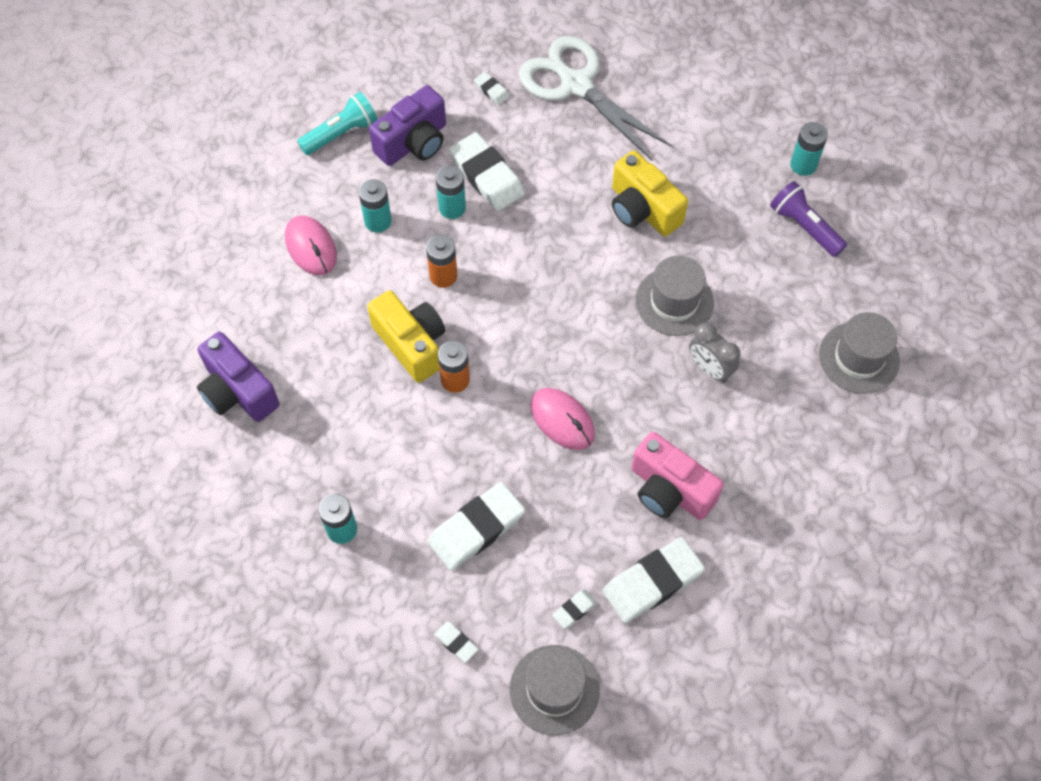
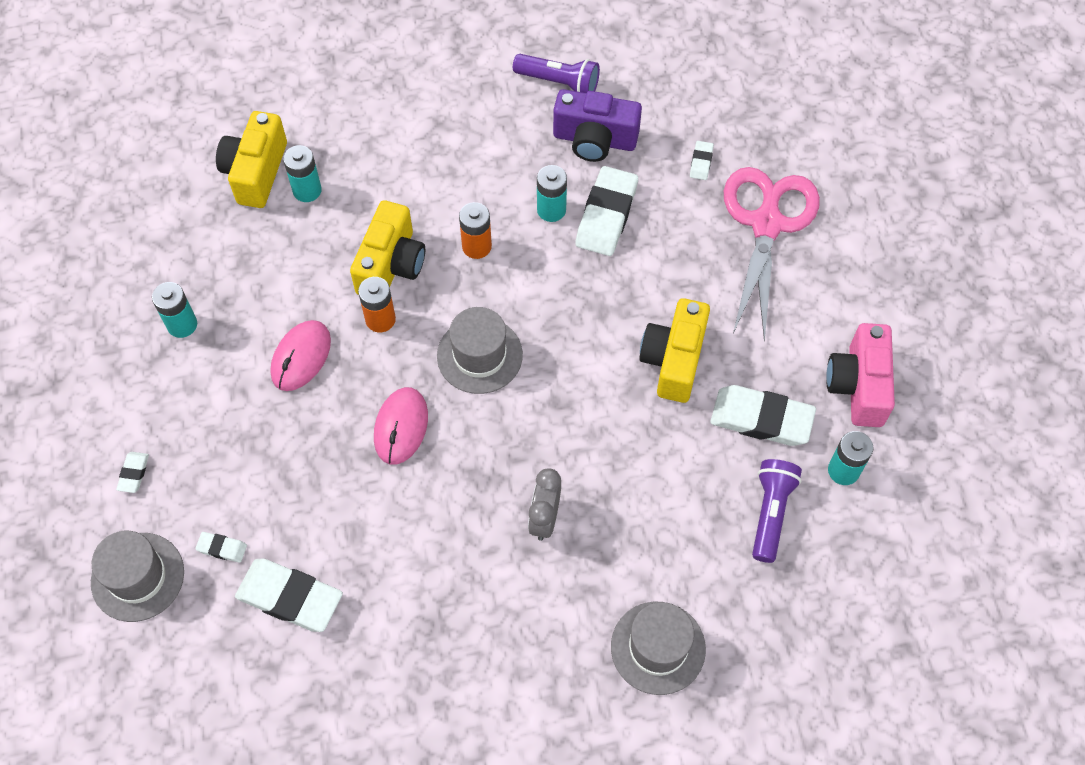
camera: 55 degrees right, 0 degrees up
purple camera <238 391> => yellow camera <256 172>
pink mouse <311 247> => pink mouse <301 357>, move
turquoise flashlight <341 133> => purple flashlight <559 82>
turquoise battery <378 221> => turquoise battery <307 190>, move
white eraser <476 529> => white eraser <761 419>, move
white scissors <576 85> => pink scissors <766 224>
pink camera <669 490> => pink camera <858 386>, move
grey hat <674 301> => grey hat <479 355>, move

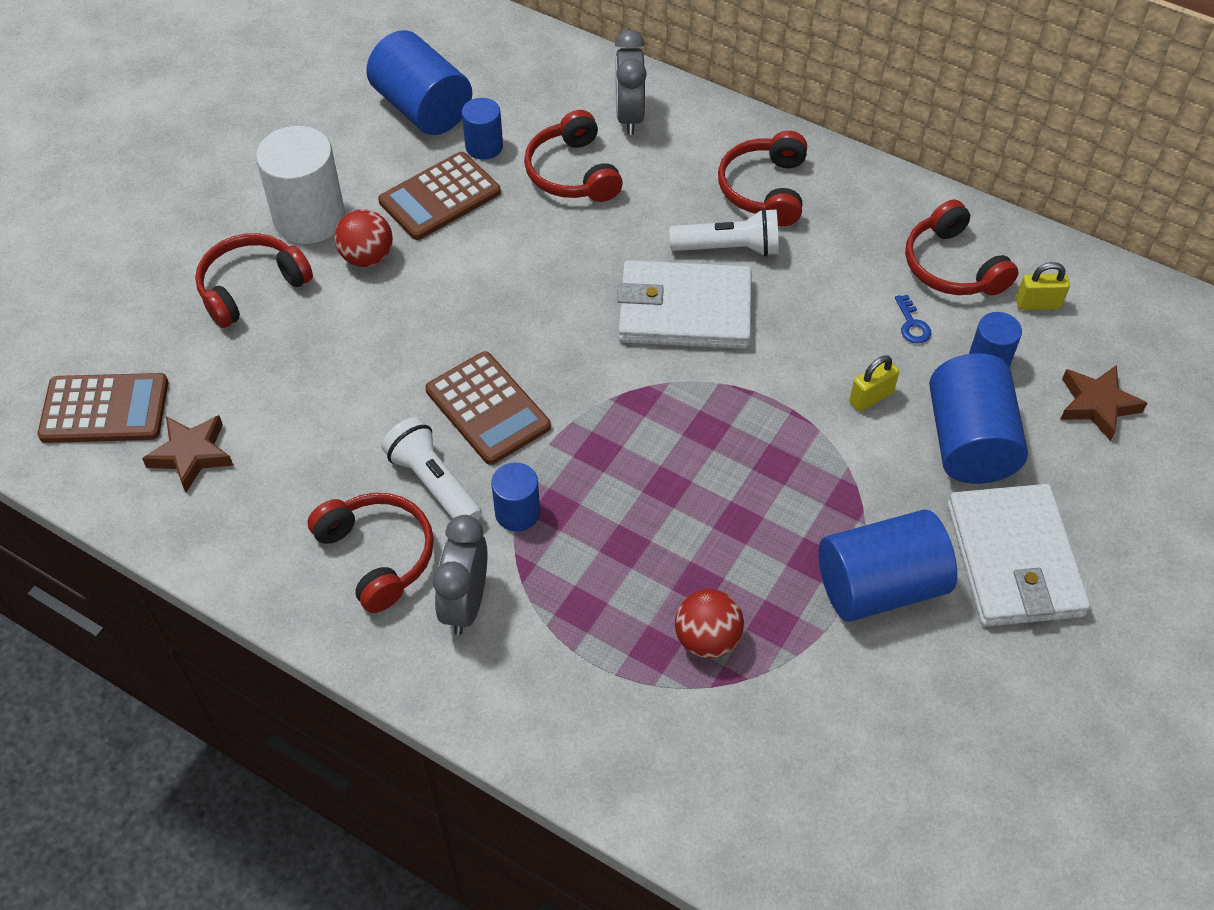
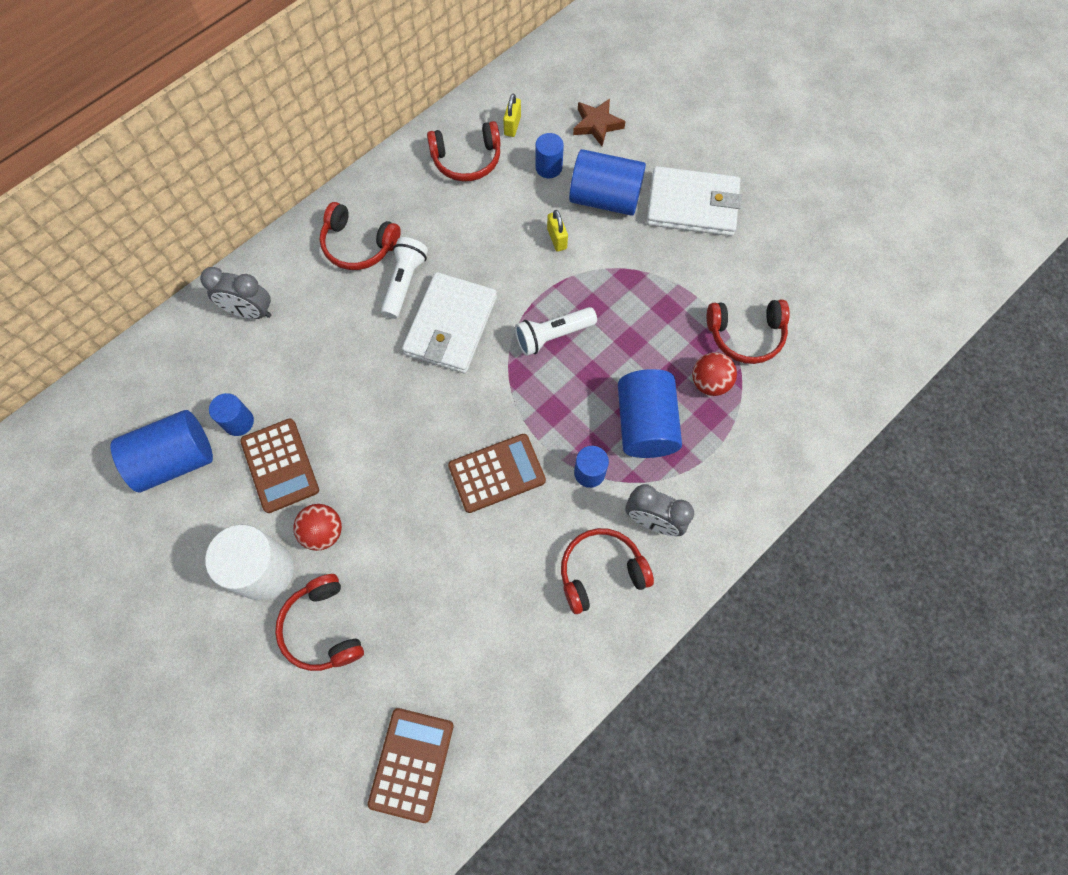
camera: 75 degrees left, 15 degrees up
brown star <191 455> => nothing
white flashlight <434 483> => white flashlight <553 336>, move
red headphones <572 173> => red headphones <746 335>, move
blue cylinder <879 586> => blue cylinder <645 424>, move
blue key <912 324> => nothing

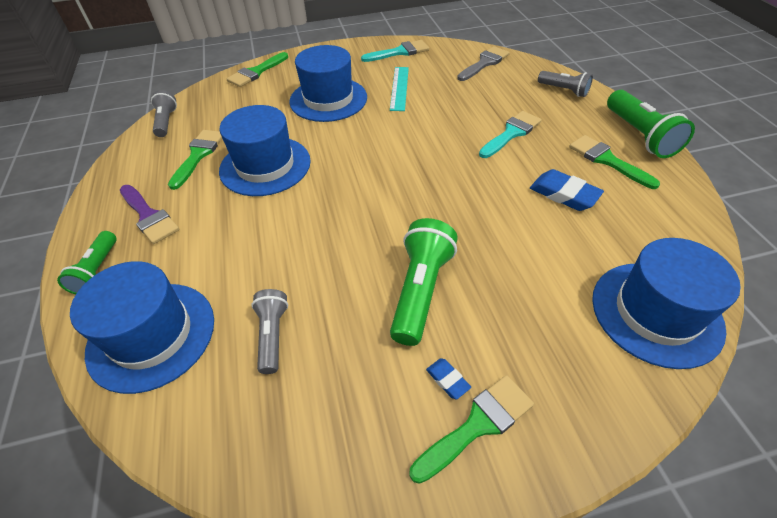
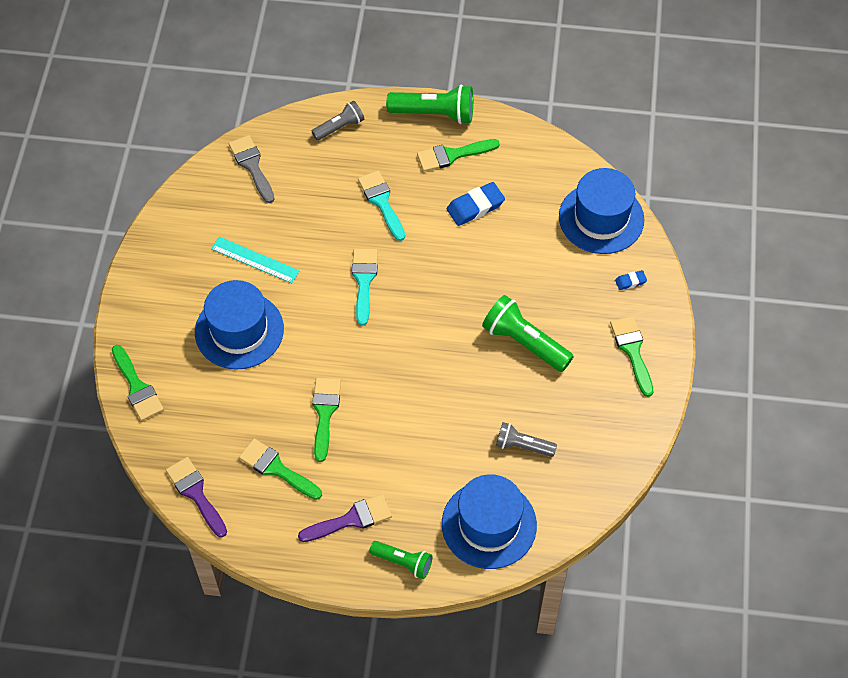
camera: 70 degrees left, 10 degrees up
grey flashlight <166 122> => purple brush <196 493>
blue hat <265 165> => green brush <325 413>
turquoise brush <399 52> => turquoise brush <364 281>, move
blue eraser <447 380> => blue eraser <630 281>, move

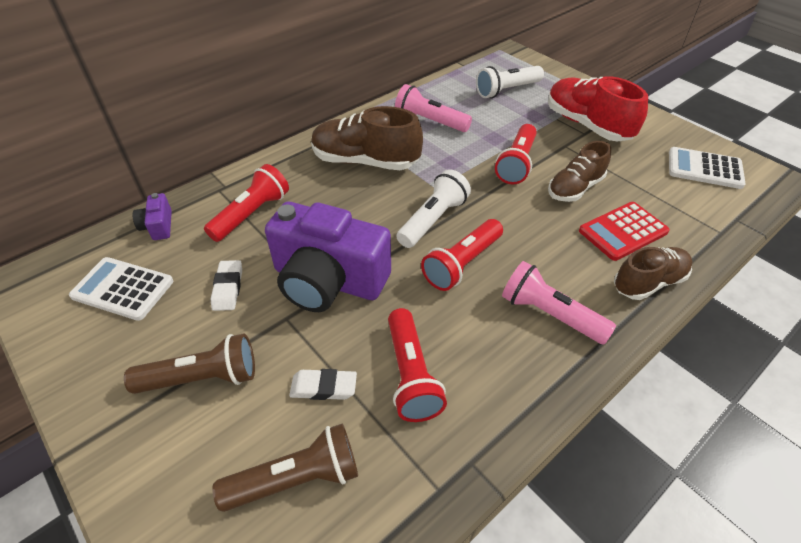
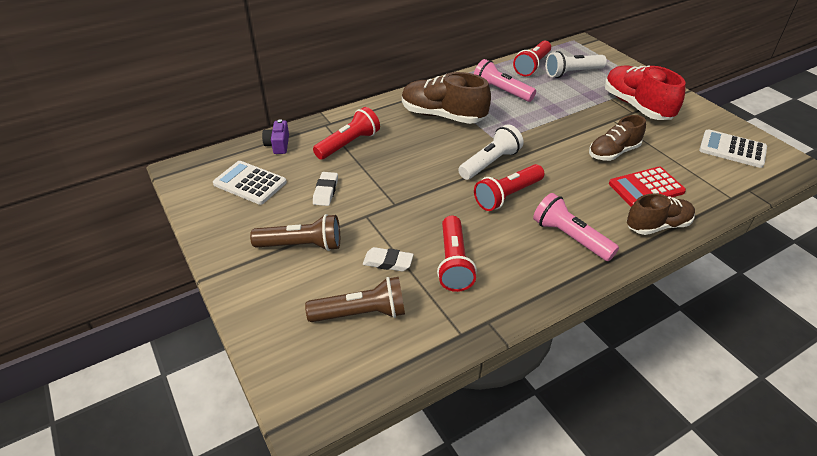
camera: 10 degrees right, 5 degrees down
purple camera <328 280> => nothing
red flashlight <517 164> => red flashlight <532 66>, move

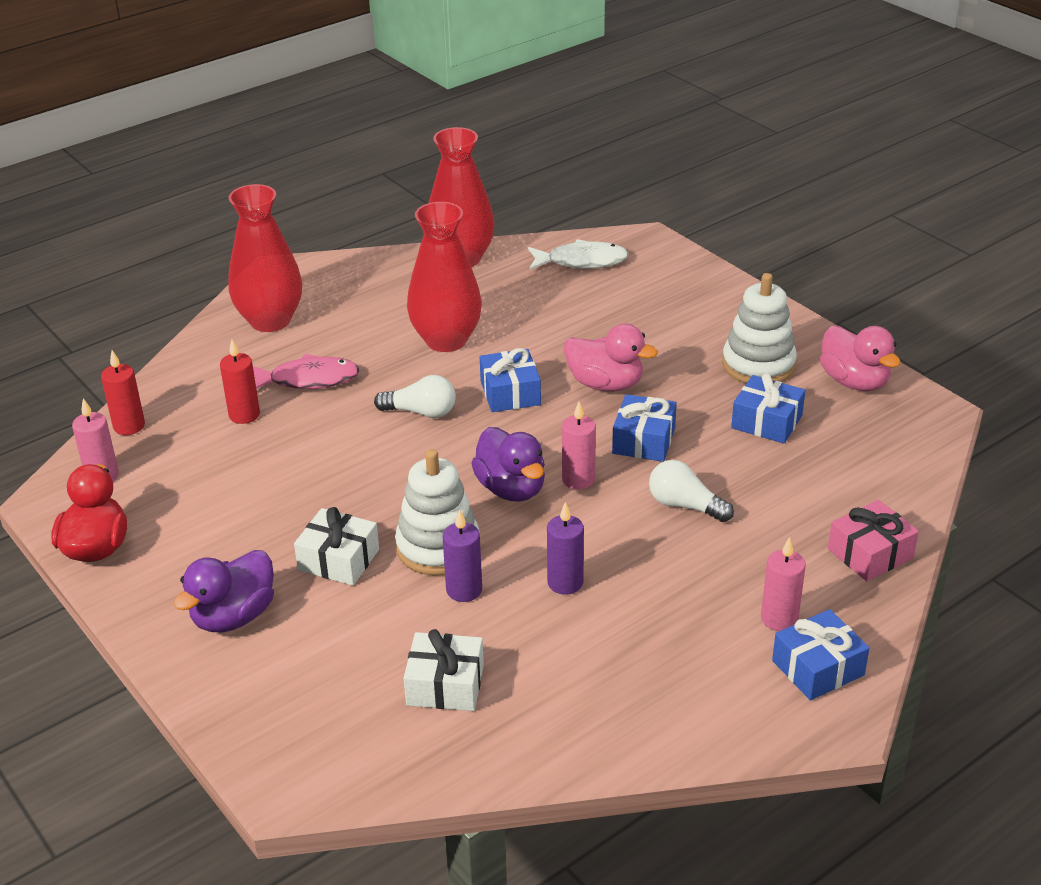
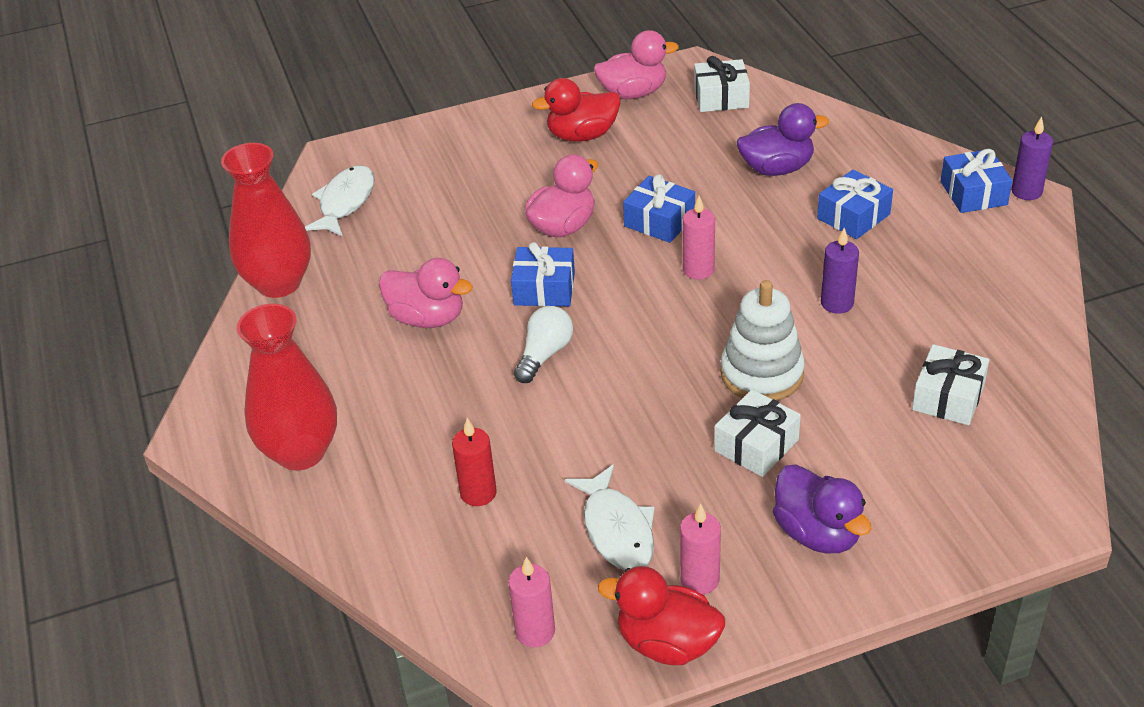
camera: 70 degrees left, 5 degrees up
red candle <129 426> => nothing
pink fish <308 380> => nothing
red vase <446 340> => pink duck <427 318>
purple candle <464 590> => purple candle <1026 191>, move
purple duck <511 489> => purple duck <777 168>, move
white light bulb <685 505> => nothing
white stacking toy <758 365> => red duck <582 135>
blue gift <766 422> => blue gift <853 216>, move
pink candle <779 619> => pink candle <700 579>, move
pink gift <870 553> => nothing
nothing => white fish <616 529>
nothing => white gift <721 97>

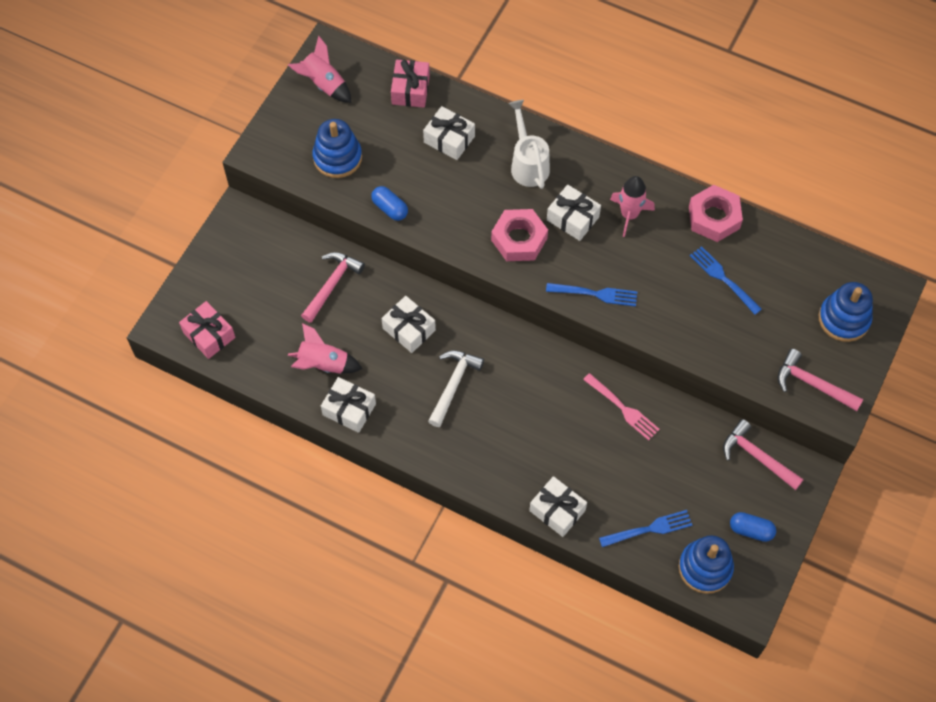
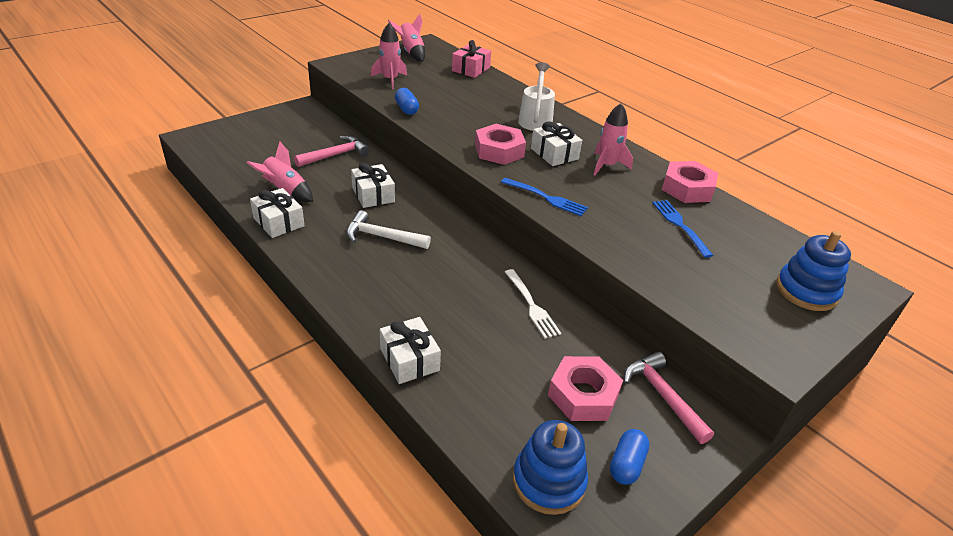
camera: 20 degrees right, 25 degrees down
pink gift <209 335> => nothing
blue stacking toy <337 157> => pink rocket <390 80>
white gift <449 139> => nothing
white hammer <453 384> => white hammer <382 237>, 120 degrees counterclockwise
pink fork <622 408> => white fork <531 305>
blue fork <648 529> => nothing
blue capsule <751 530> => blue capsule <626 464>, 75 degrees clockwise
pink hammer <812 384> => nothing
nothing => pink nut <583 395>

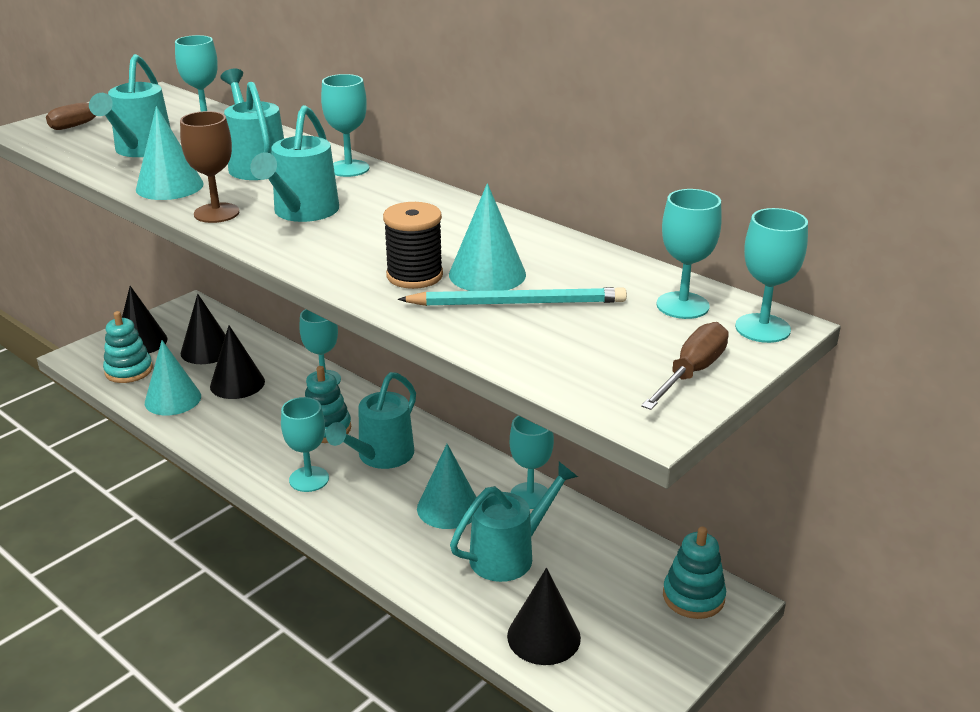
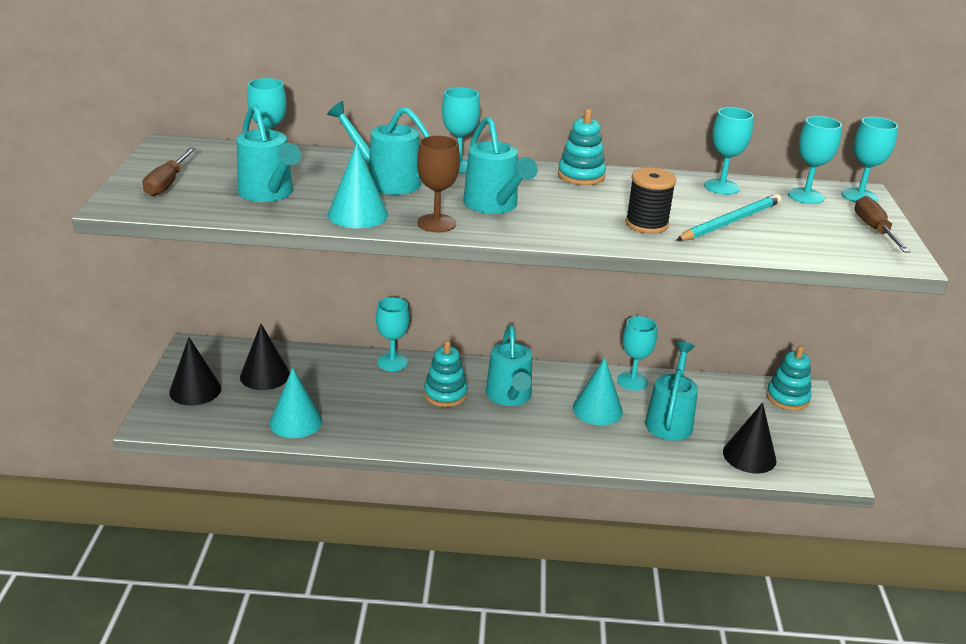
camera: 40 degrees left, 0 degrees up
turquoise stacking toy <129 370> => turquoise stacking toy <581 176>, move
black cone <237 383> => nothing
turquoise goblet <309 479> => turquoise goblet <721 187>, move
turquoise cone <487 274> => nothing

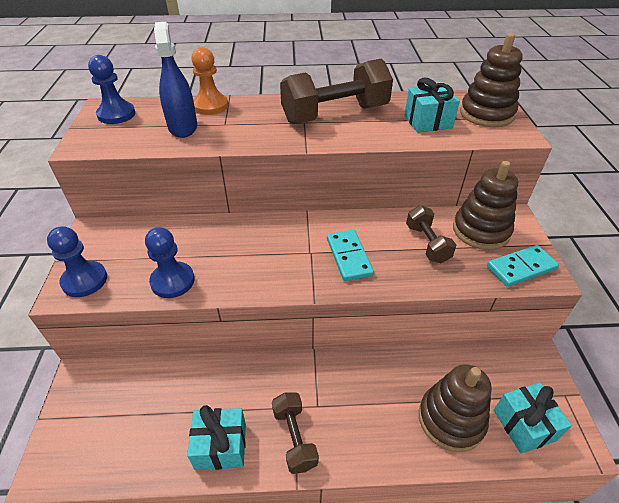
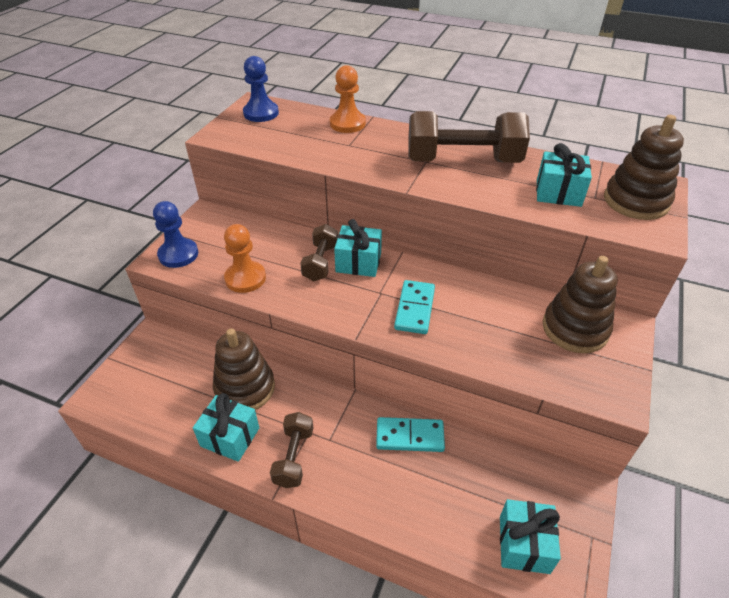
camera: 25 degrees right, 0 degrees up
blue pawn <172 281> => orange pawn <245 278>
blue spray bottle <183 127> => nothing
brown dumbbell <427 243> => brown dumbbell <321 262>, move
brown stacking toy <451 419> => brown stacking toy <245 388>, move
turquoise domino <521 268> => turquoise domino <410 436>, move
nothing => turquoise gift <358 262>

